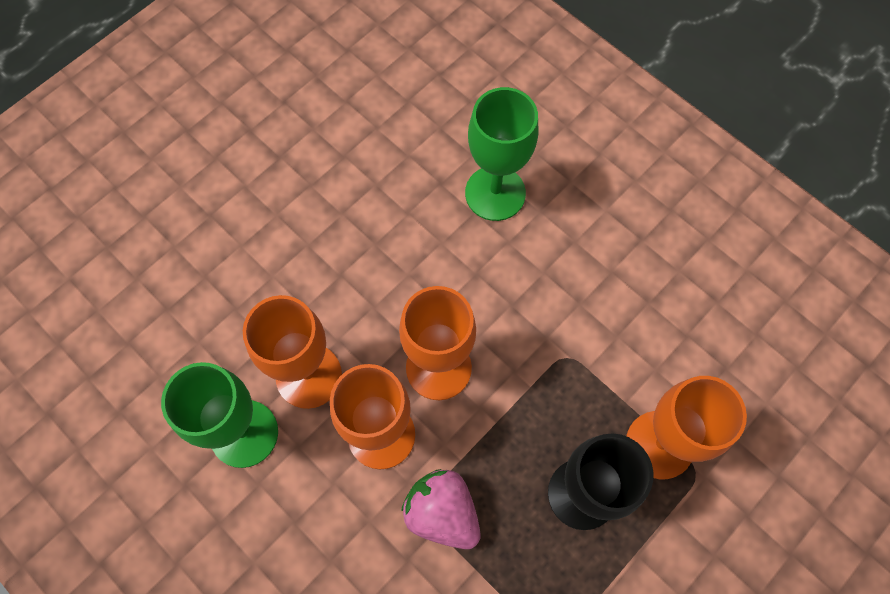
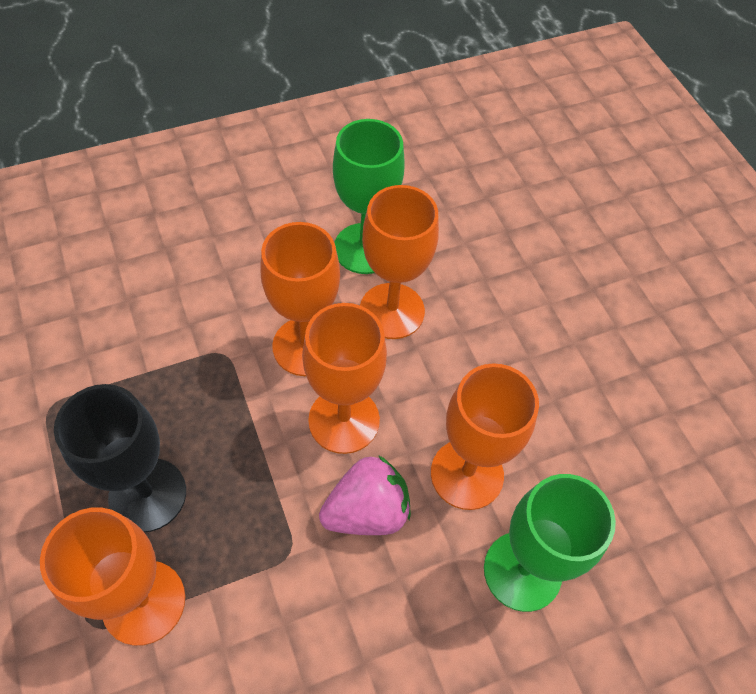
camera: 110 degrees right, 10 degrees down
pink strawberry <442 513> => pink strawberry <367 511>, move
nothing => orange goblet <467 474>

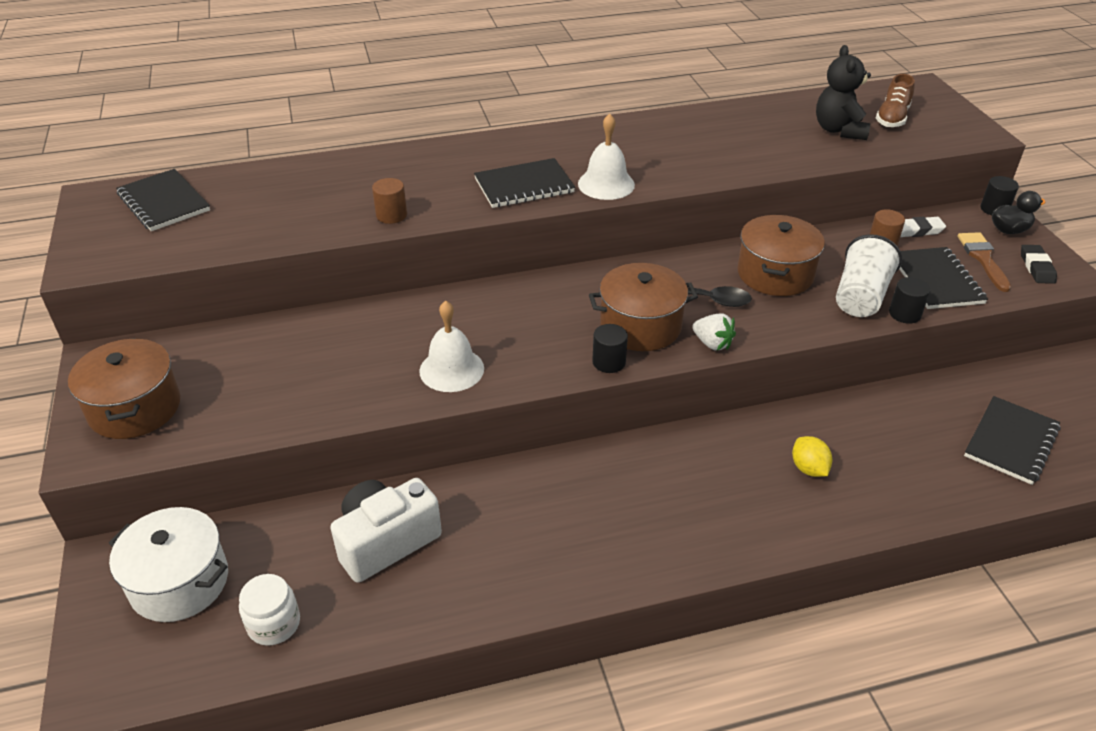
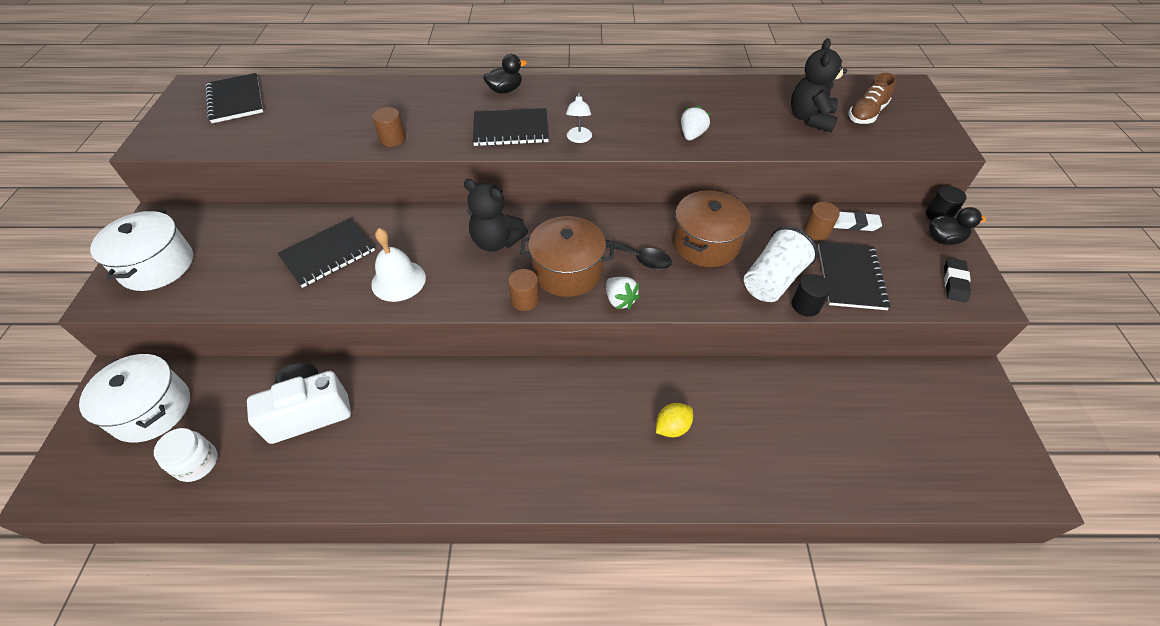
camera: 15 degrees right, 10 degrees up
brown pot <135 408> => white pot <157 265>
white bell <606 184> => white lamp <579 139>
black cylinder <609 362> => brown cylinder <525 300>
yellow lemon <808 468> => yellow lemon <672 427>, 60 degrees clockwise
brown brush <983 258> => nothing
black notebook <1011 442> => black notebook <328 254>, move
nothing => black teddy bear <496 241>
nothing => black duck <505 90>
nothing => white strawberry <692 135>

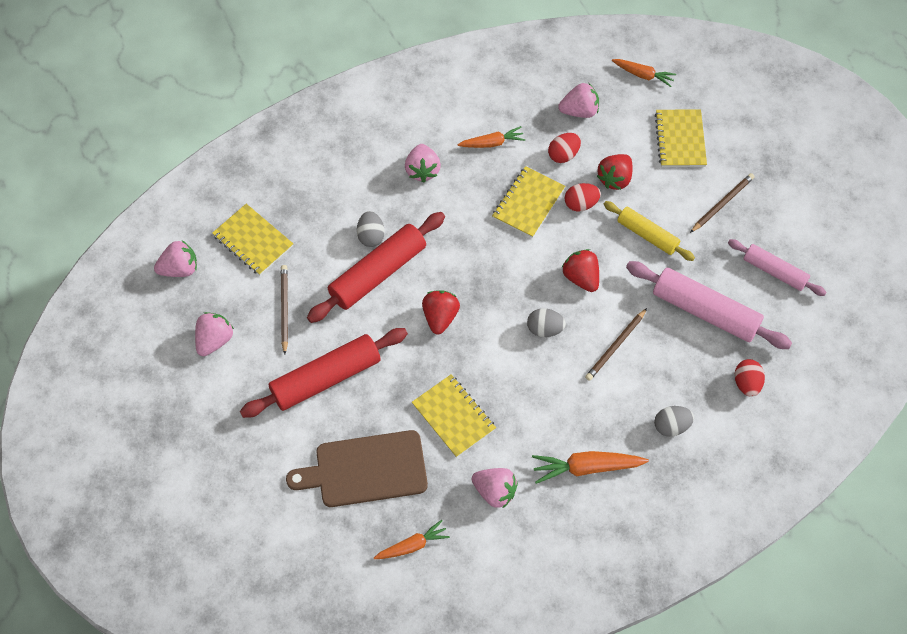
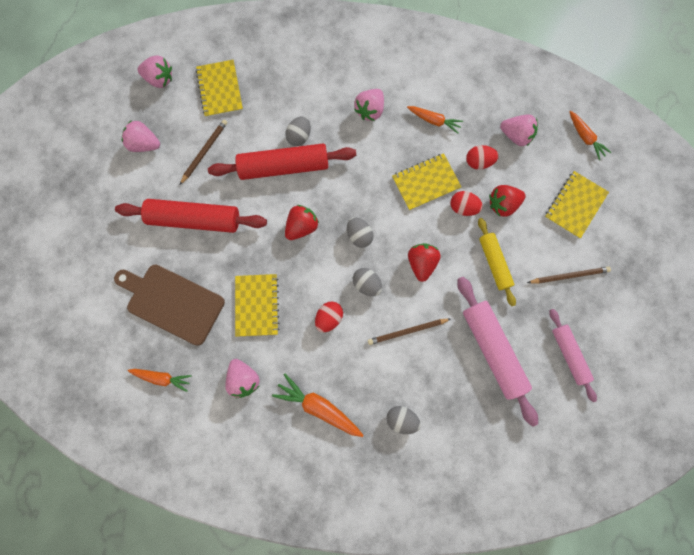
camera: 35 degrees right, 15 degrees up
pink strawberry <214 340> => pink strawberry <145 144>, 135 degrees counterclockwise
red egg <746 383> => red egg <329 318>, move
nothing => grey egg <359 236>

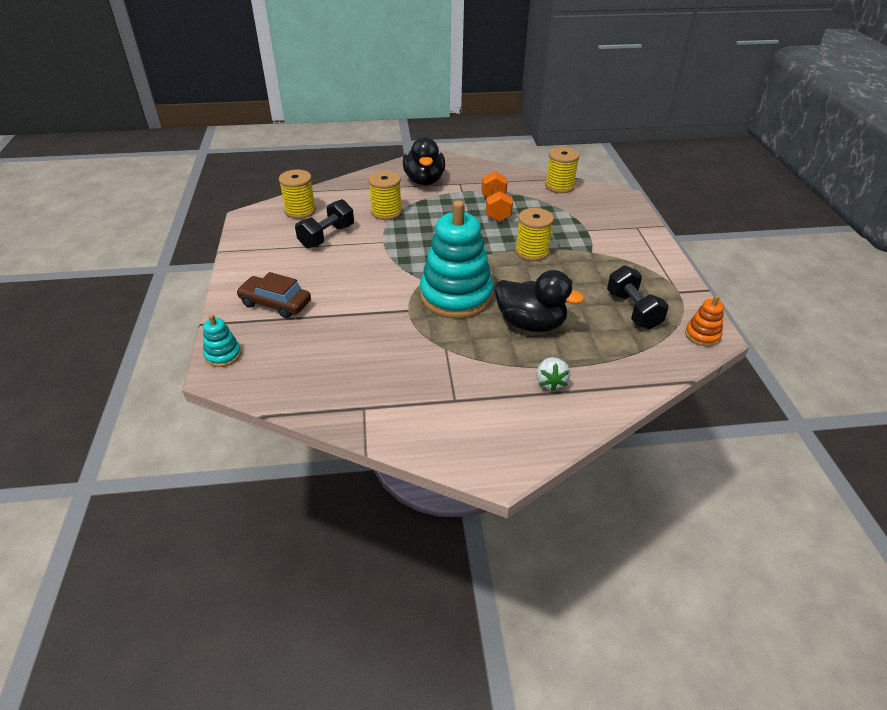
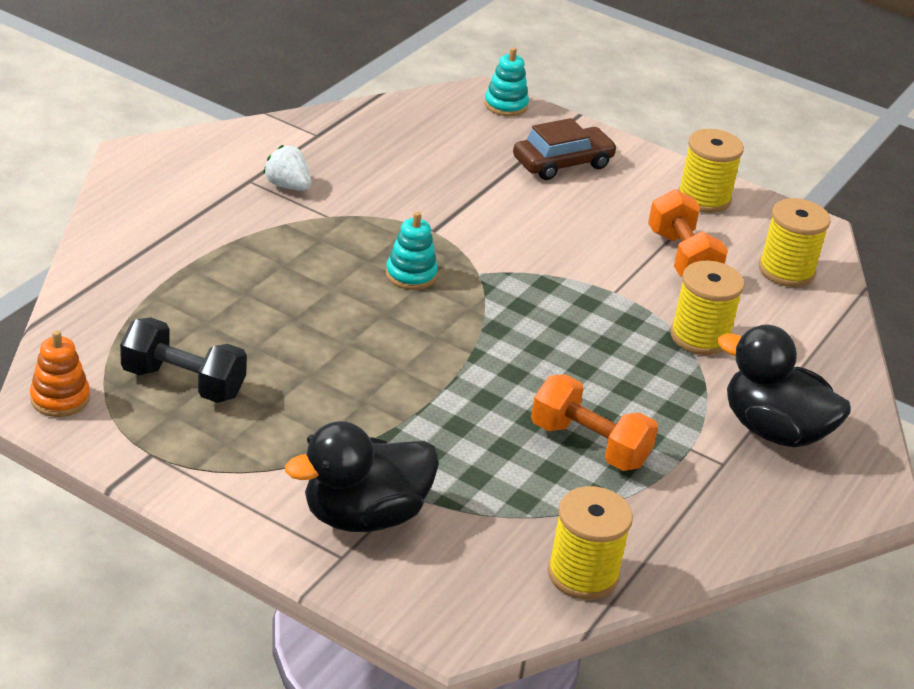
camera: 125 degrees right, 5 degrees down
black dumbbell <327 236> => orange dumbbell <682 258>
turquoise stacking toy <456 296> => turquoise stacking toy <411 275>, x0.44
black duck <530 323> => black duck <364 515>, move
yellow spool <532 252> => yellow spool <704 198>, move
white strawberry <550 382> => white strawberry <288 186>, move

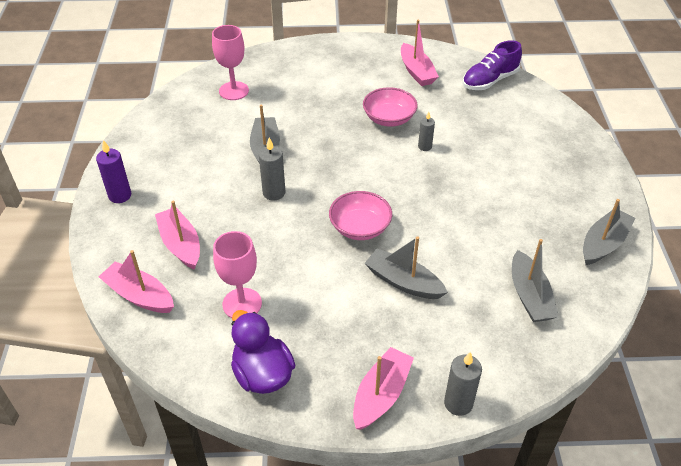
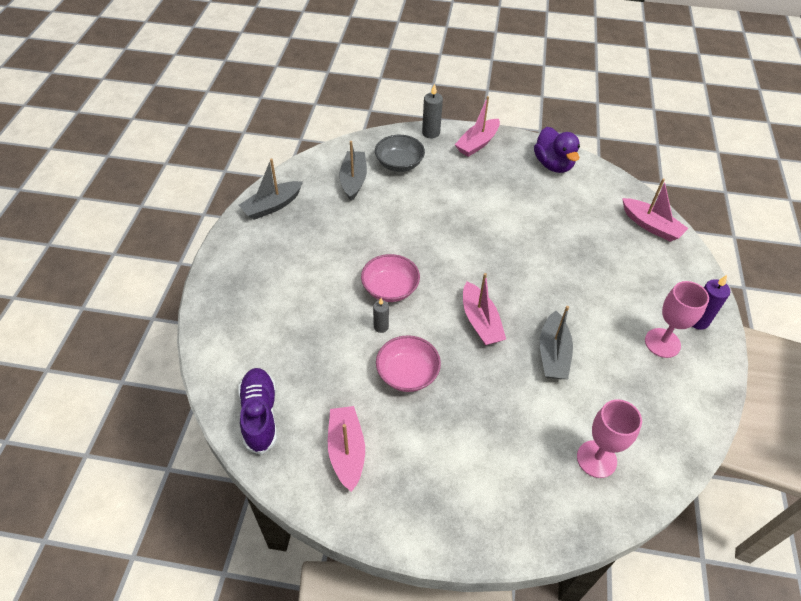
camera: 170 degrees left, 5 degrees up
pink boat <180 244> => pink boat <480 322>, move
pink goblet <242 304> => pink goblet <662 343>, move
grey candle <274 193> => nothing
pink bowl <360 227> => pink bowl <390 288>, move
grey boat <403 282> => nothing
purple shoe <490 80> => purple shoe <260 415>, 75 degrees counterclockwise
nothing => grey bowl <399 163>

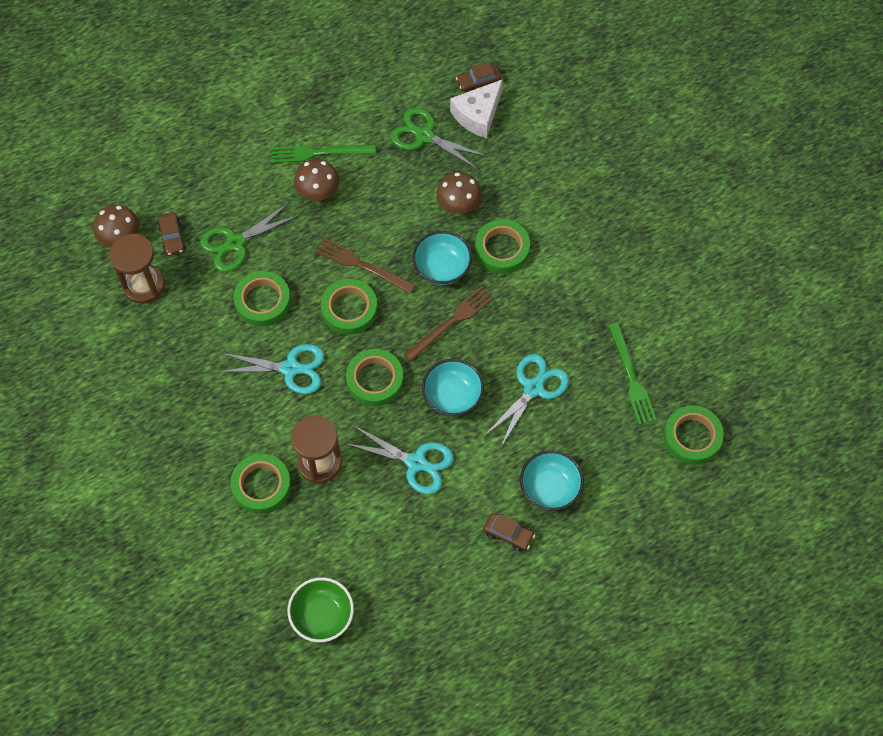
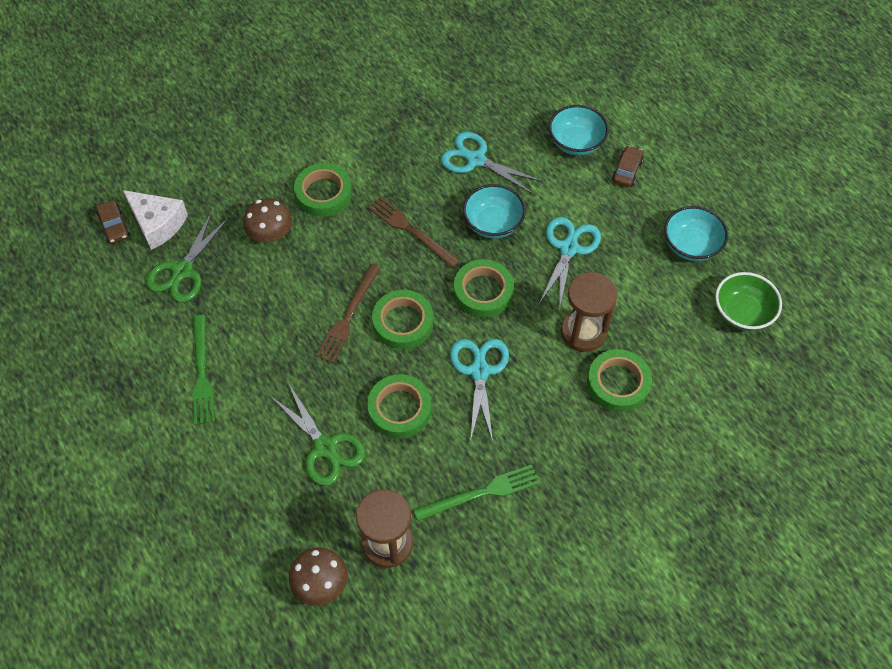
camera: 95 degrees left, 5 degrees down
brown car <172 238> => nothing
brown mushroom <318 191> => nothing
turquoise bowl <442 268> => turquoise bowl <691 245>, move
green fork <631 377> => green fork <481 493>, move
green tape <692 437> => nothing

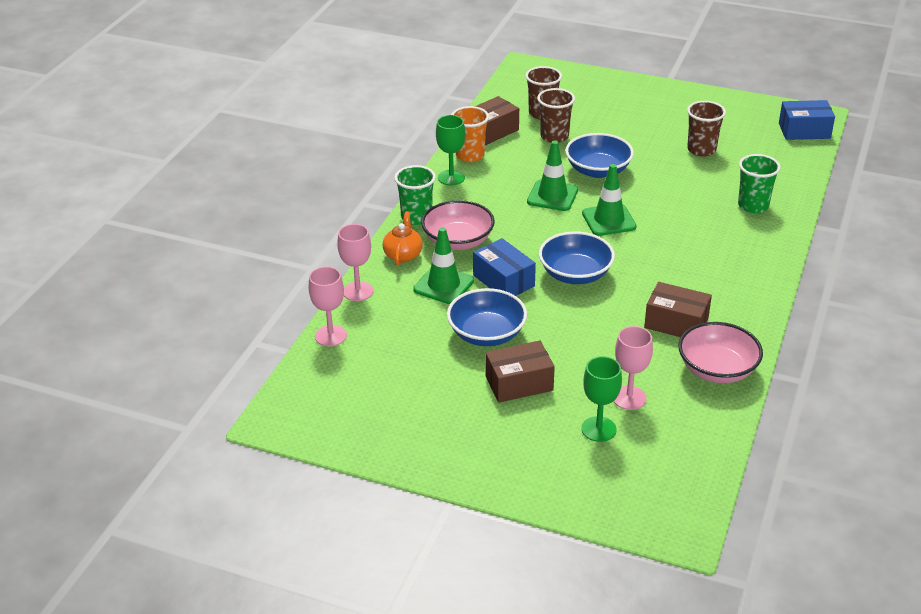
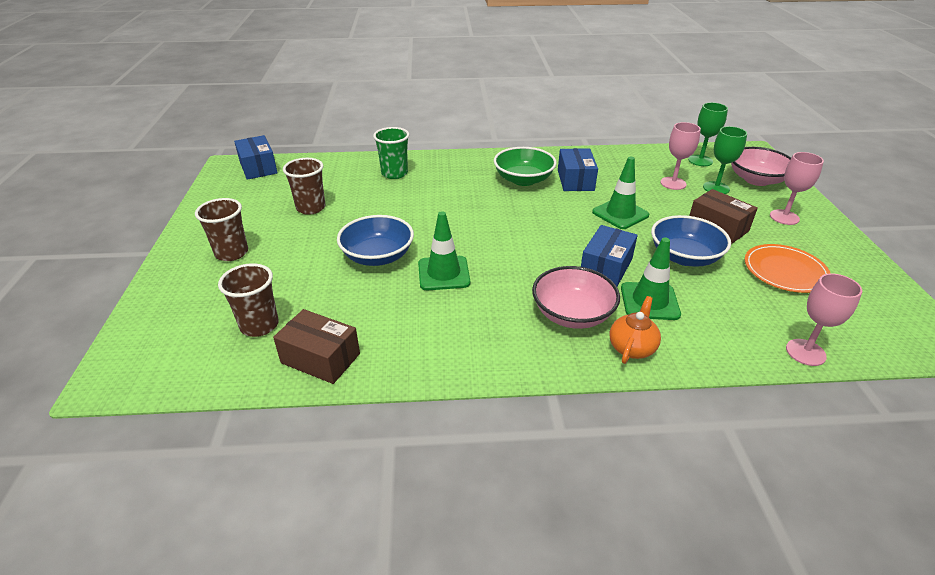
camera: 115 degrees left, 0 degrees up
pink goblet <358 291> => pink goblet <784 217>, move
orange teapot <403 255> => orange teapot <632 347>, 135 degrees clockwise
green cup <416 217> => nothing
green goblet <451 177> => green goblet <700 160>, move
orange cup <470 155> => nothing
brown cup <554 136> => brown cup <232 253>, move
blue bowl <575 274> => nothing
green traffic cone <609 220> => green traffic cone <620 214>, move
brown box <676 323> => blue box <575 180>
pink bowl <717 369> => pink bowl <756 180>, move
nothing => green bowl <523 180>
nothing => orange plate <785 271>

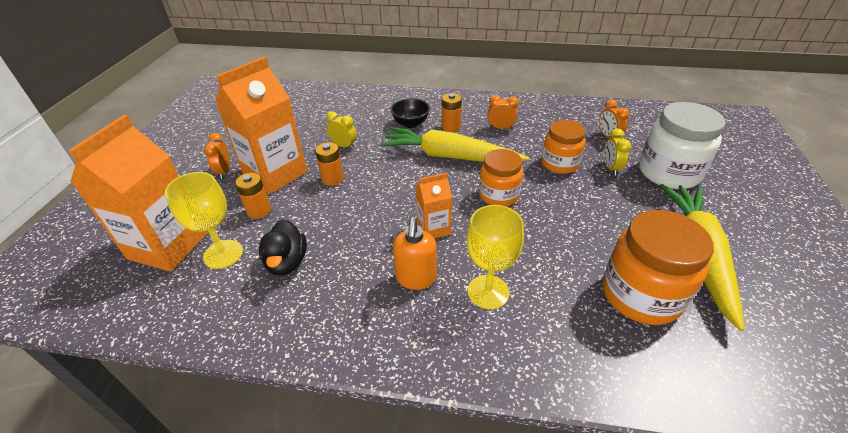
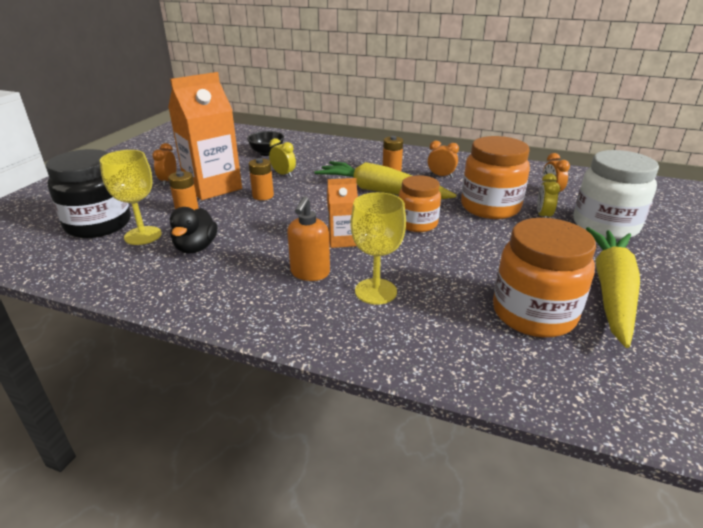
camera: 10 degrees right, 10 degrees down
orange carton <168 246> => black jar <99 225>
black bowl <410 123> => black bowl <267 153>, move
orange jar <559 164> => orange jar <490 207>, x1.54

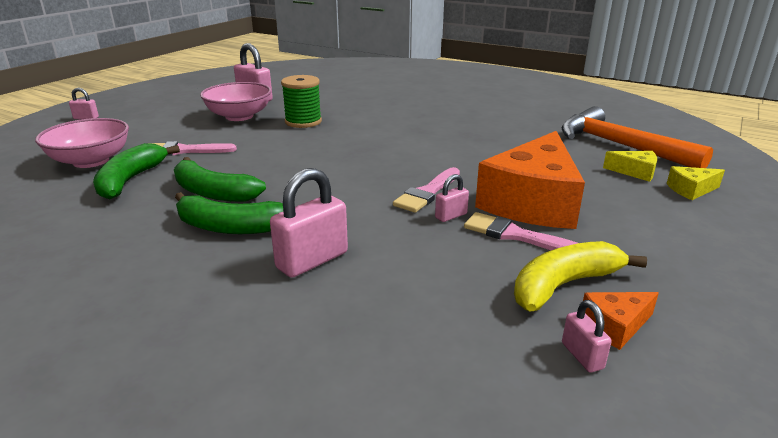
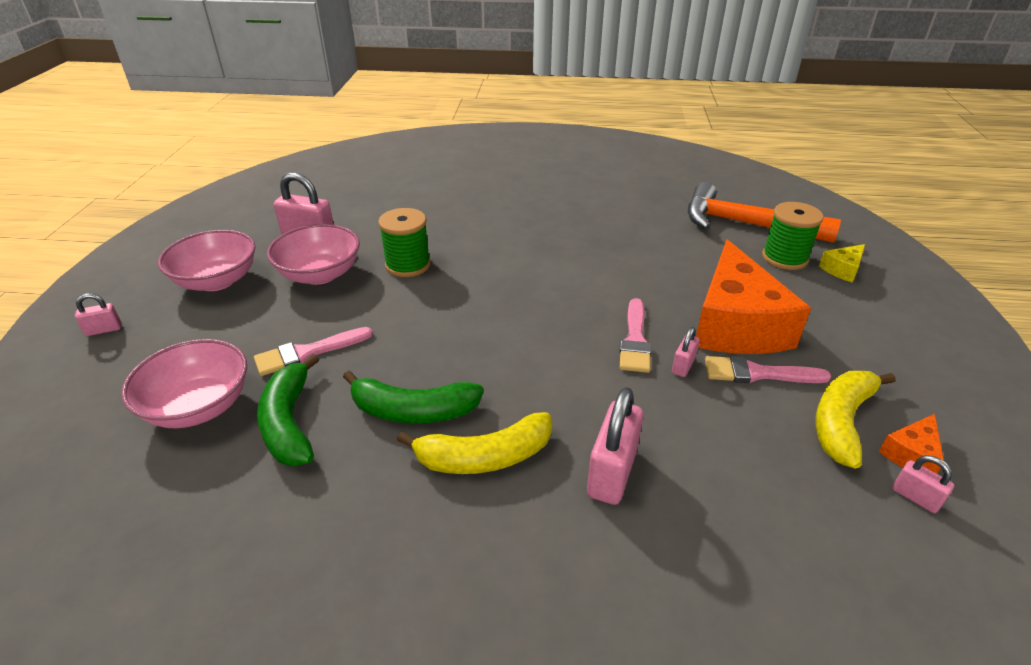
camera: 25 degrees left, 10 degrees up
green banana <230 227> => yellow banana <484 457>
yellow cheese <635 172> => green spool <784 258>
nothing => pink bowl <217 281>

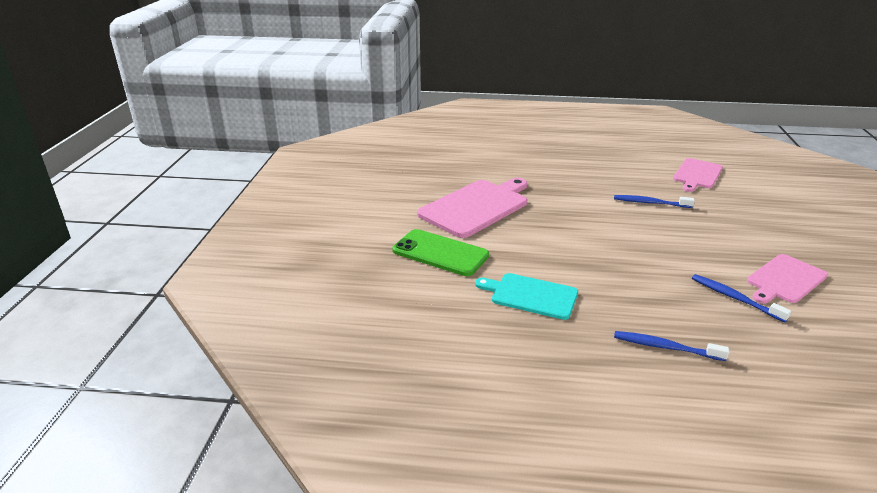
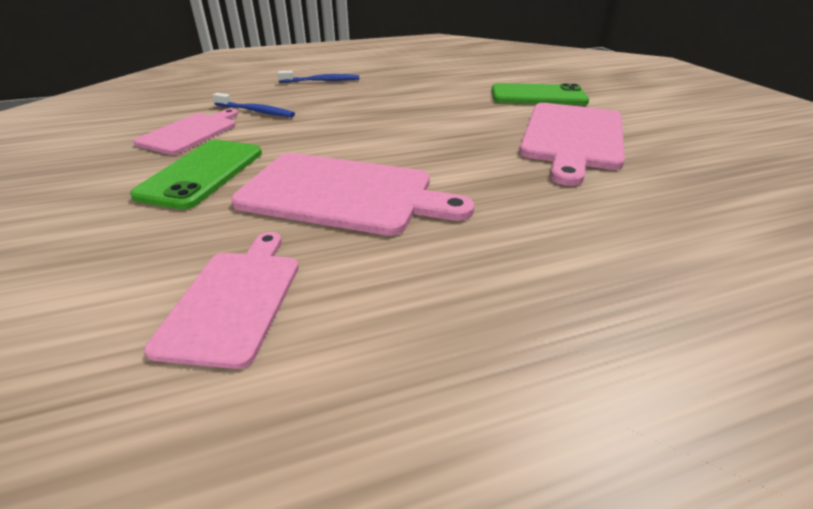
camera: 155 degrees right, 5 degrees up
turquoise cutting board <531 295> => nothing
blue toothbrush <650 203> => pink cutting board <343 193>
nothing => green phone <202 173>

